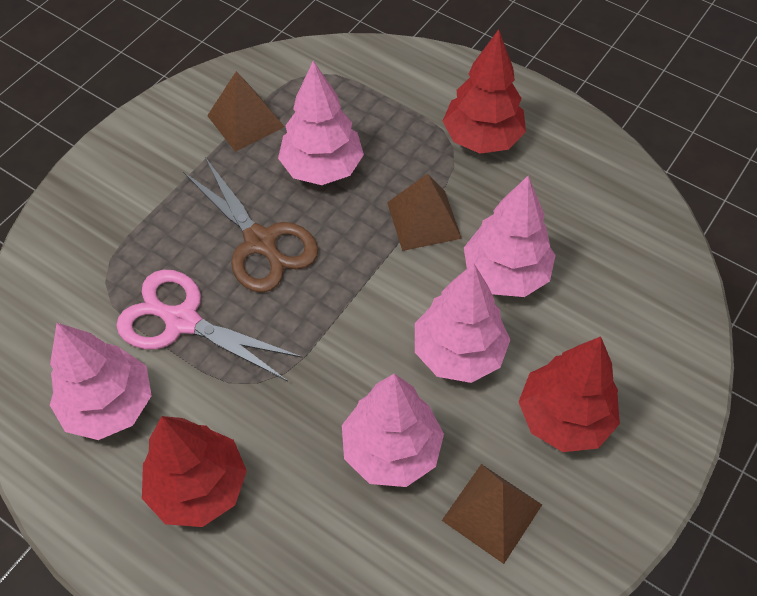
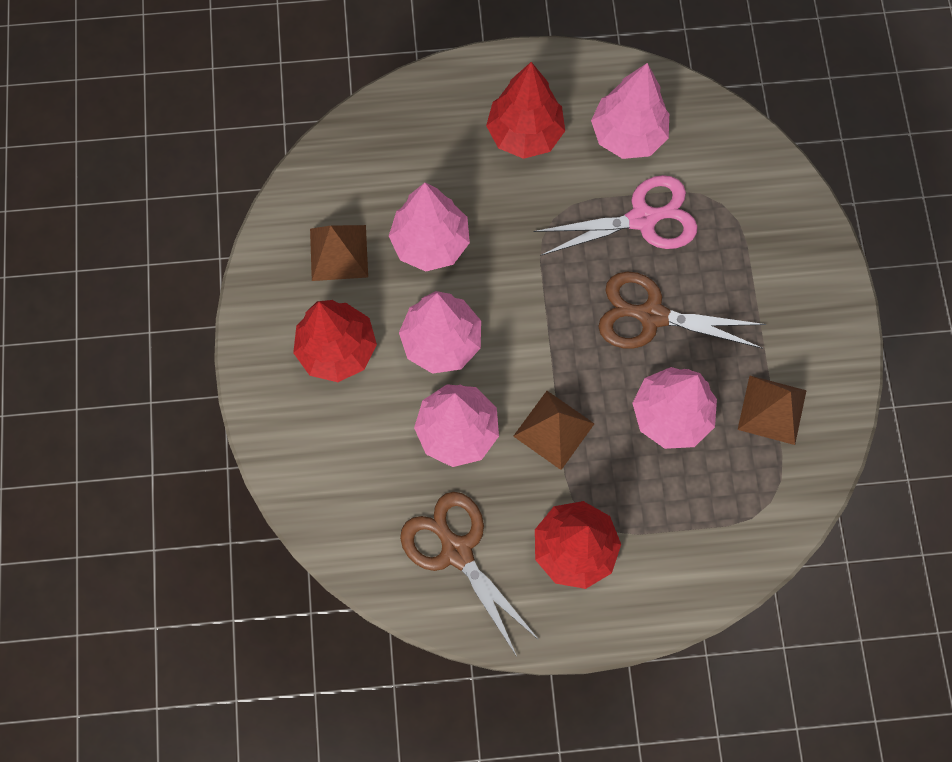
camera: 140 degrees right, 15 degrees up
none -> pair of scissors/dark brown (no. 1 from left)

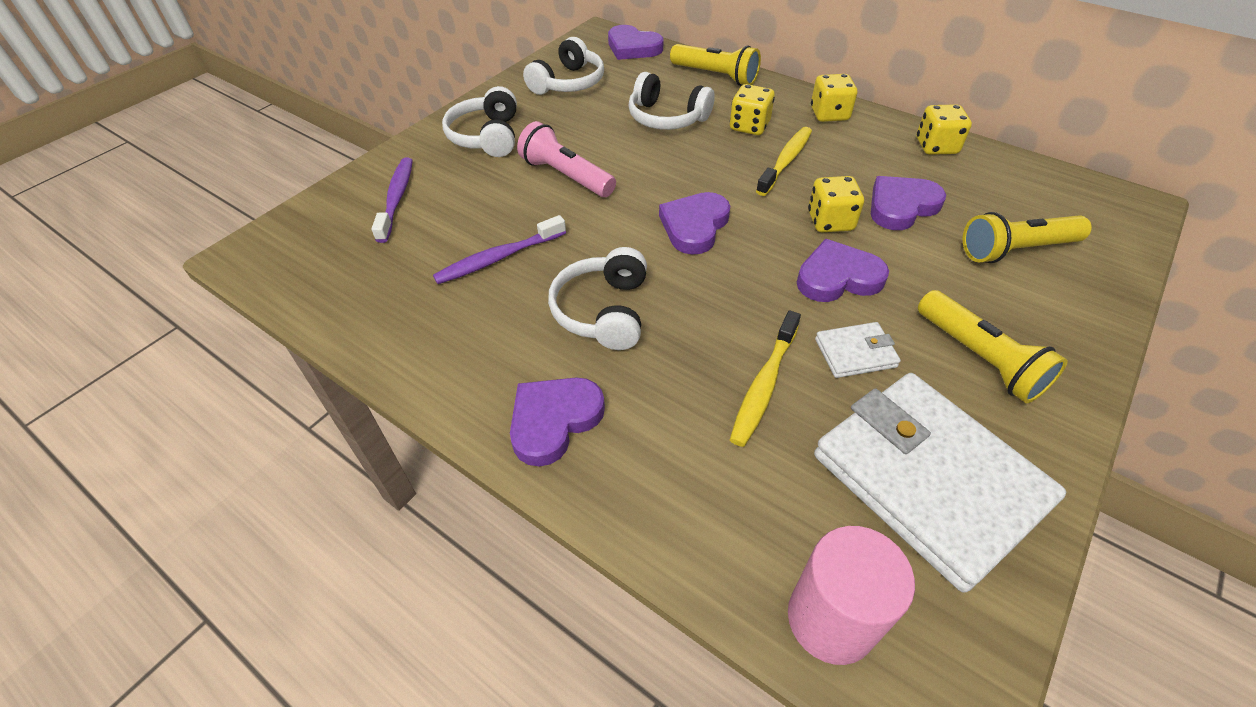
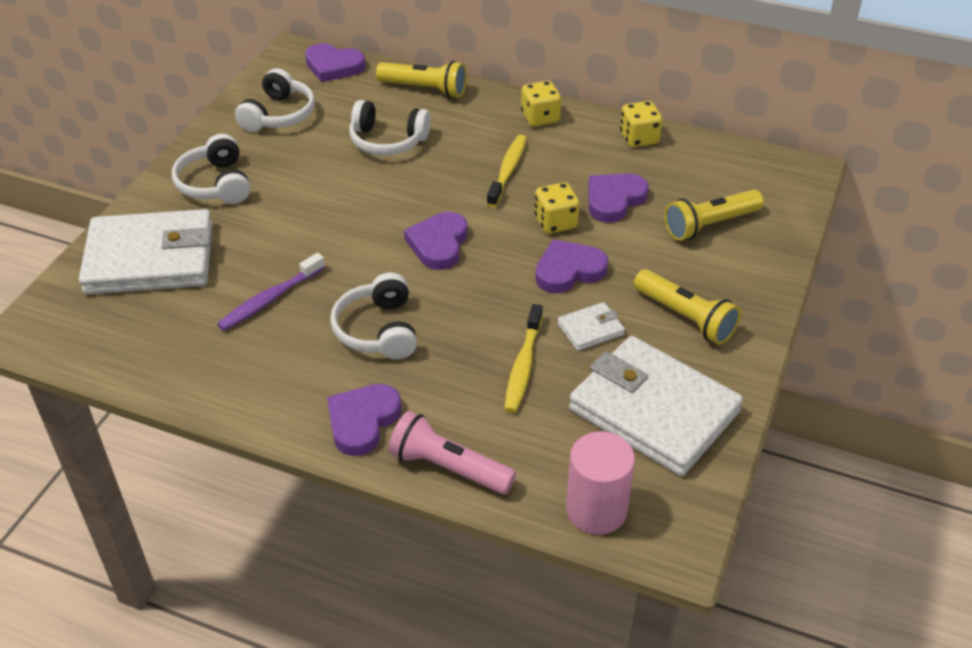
camera: 15 degrees left, 5 degrees down
game die/bright yellow (no. 1 from left) -> none
pocket torch/rose-pink, relocated
dental brush/purple (no. 1 from left) -> card wallet/snow-white (no. 1 from left)

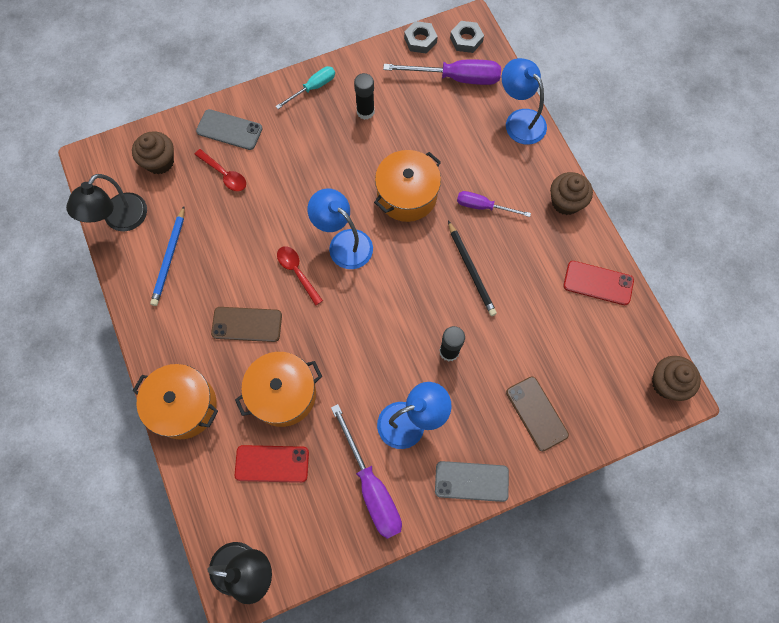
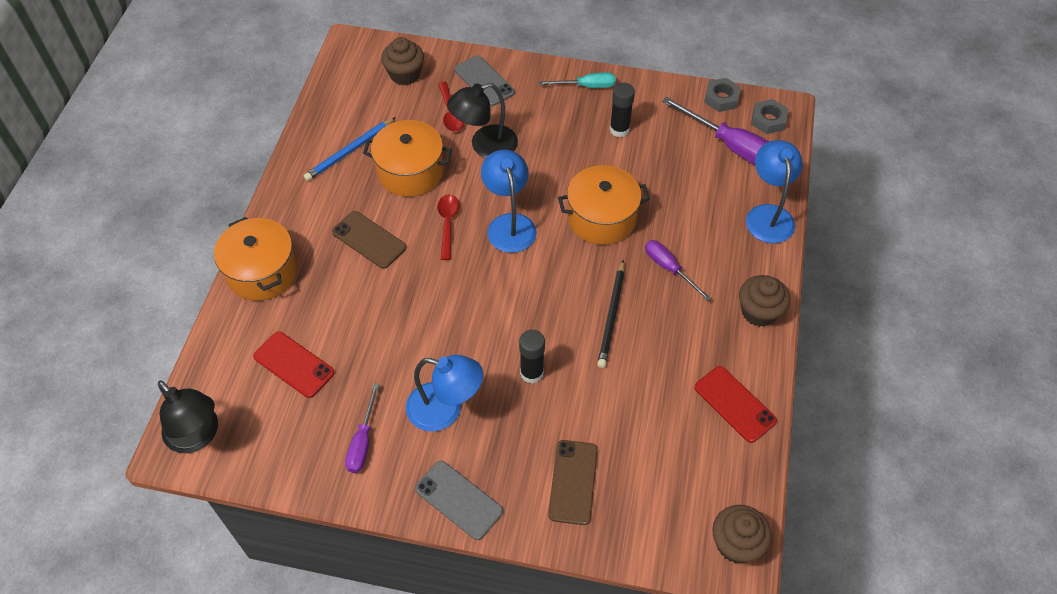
camera: 35 degrees right, 15 degrees down
desk lamp/ebony (no. 1 from left in the first image) -> desk lamp/ebony (no. 2 from left), relocated
pot/orange (no. 2 from left), relocated
screwdriver/purple (no. 1 from left), x0.60

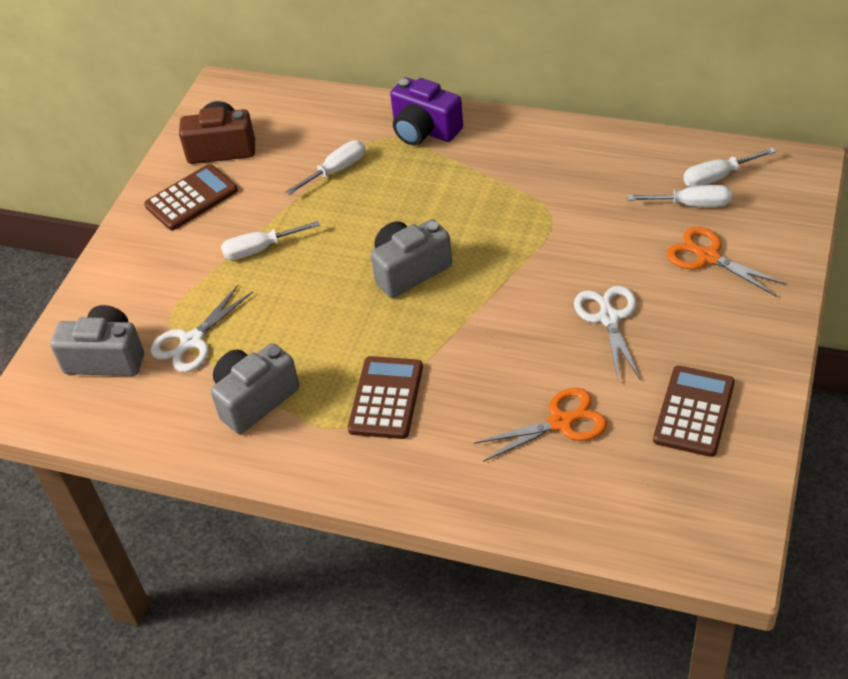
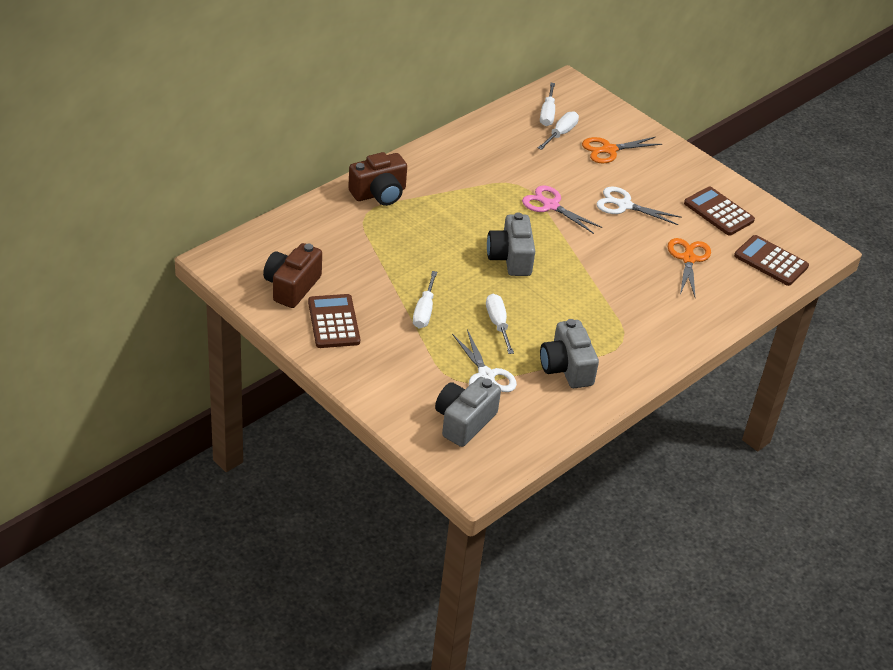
camera: 70 degrees left, 5 degrees down
none -> pair of scissors/rose-pink
screwdriver/snow-white (no. 2 from left), relocated
adding machine/dark brown (no. 2 from left in the first image) -> adding machine/dark brown (no. 3 from left), relocated
camera/purple -> camera/dark brown (no. 2 from left)

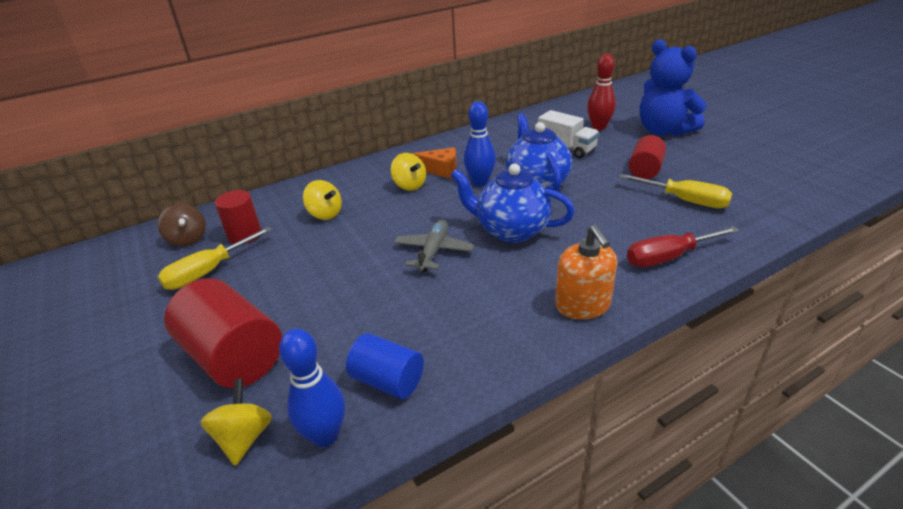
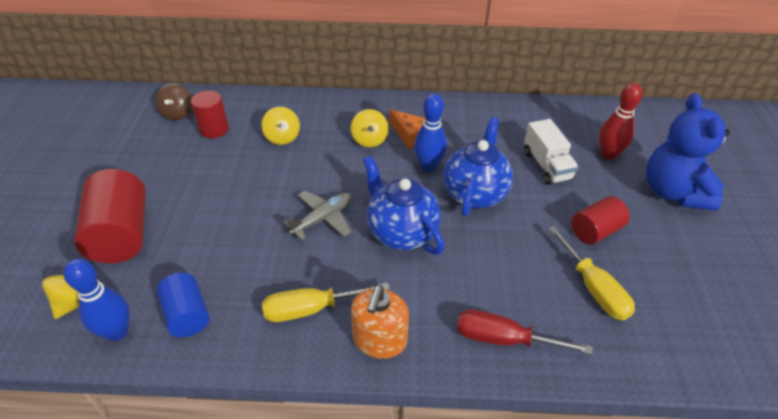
camera: 30 degrees right, 10 degrees up
screwdriver/bright yellow (no. 1 from left), relocated

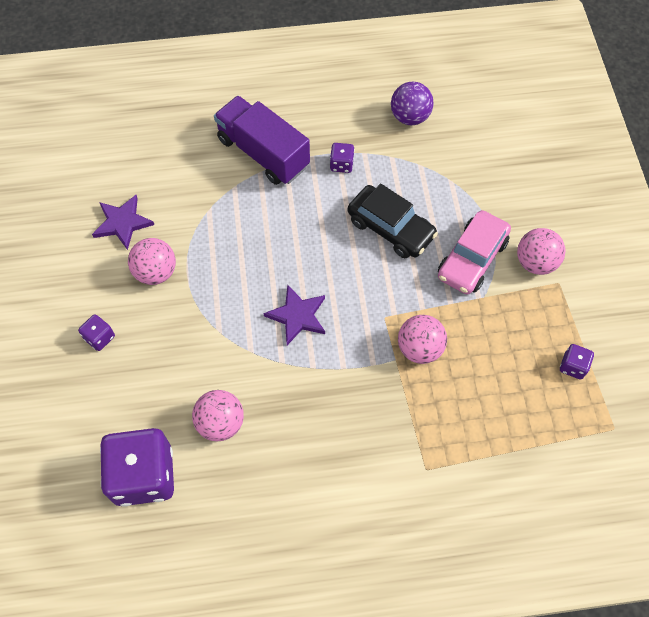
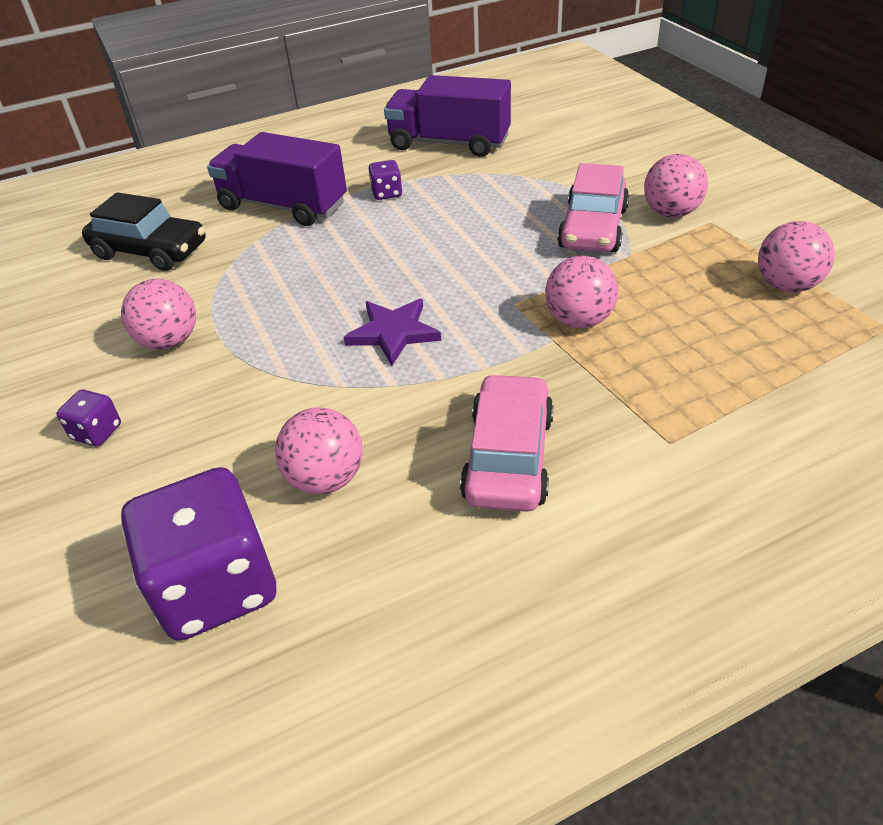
camera: 15 degrees left, 20 degrees down
star/purple (no. 1 from left) -> none
none -> automobile/rose-pink (no. 1 from left)
automobile/ebony, relocated
sphere/purple -> toy truck/purple (no. 2 from left)
game die/purple (no. 4 from left) -> sphere/rose-pink (no. 5 from left)

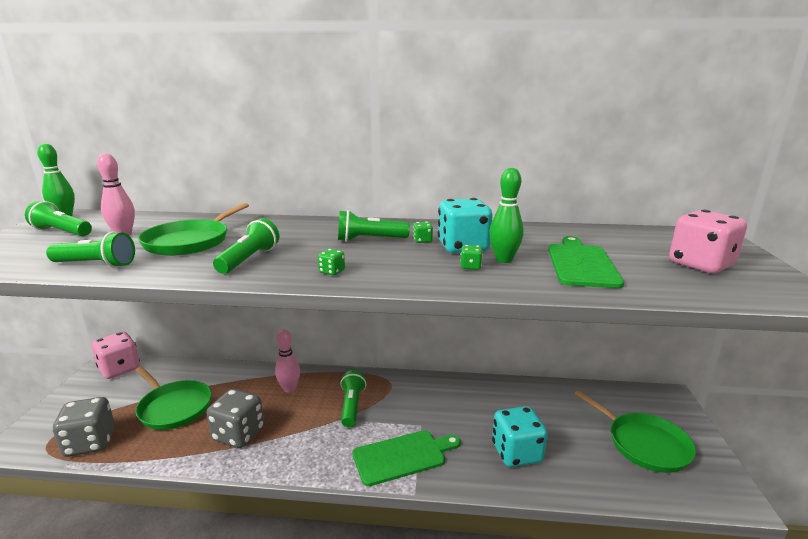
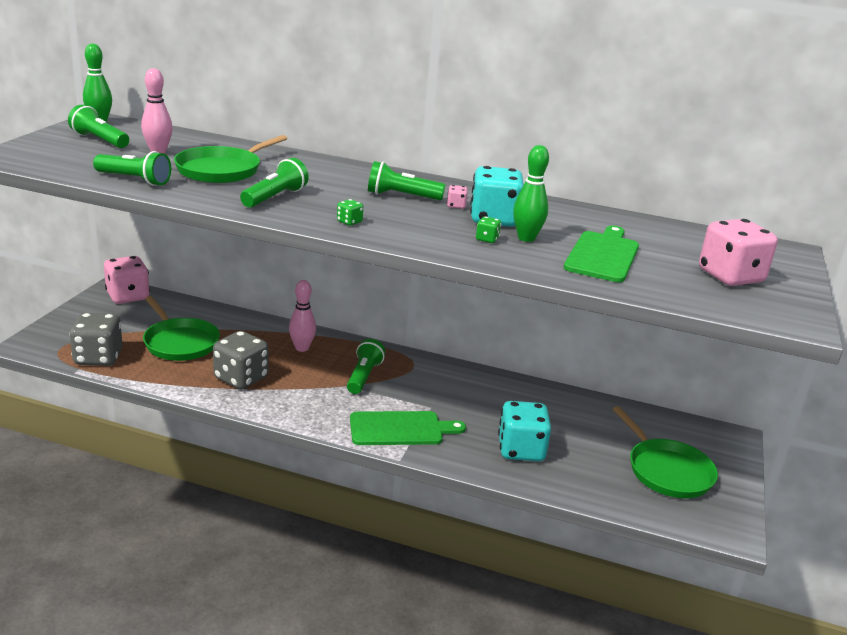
camera: 10 degrees right, 5 degrees up
game die/leaf-green (no. 2 from left) -> game die/rose-pink (no. 2 from left)

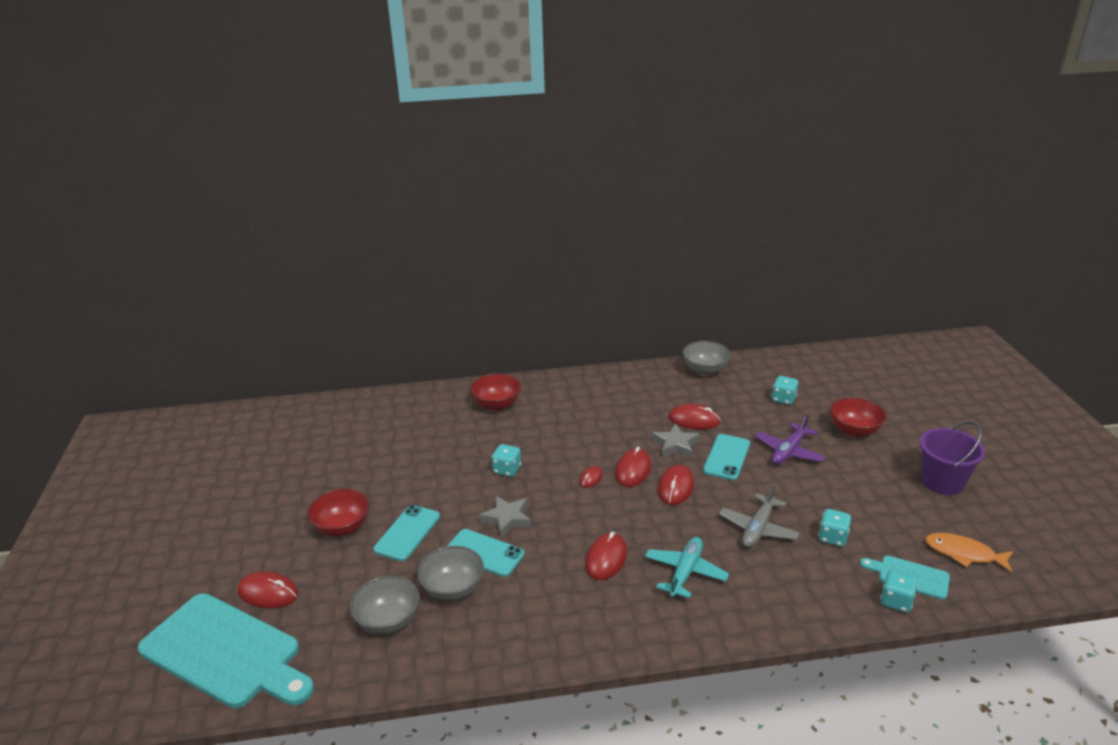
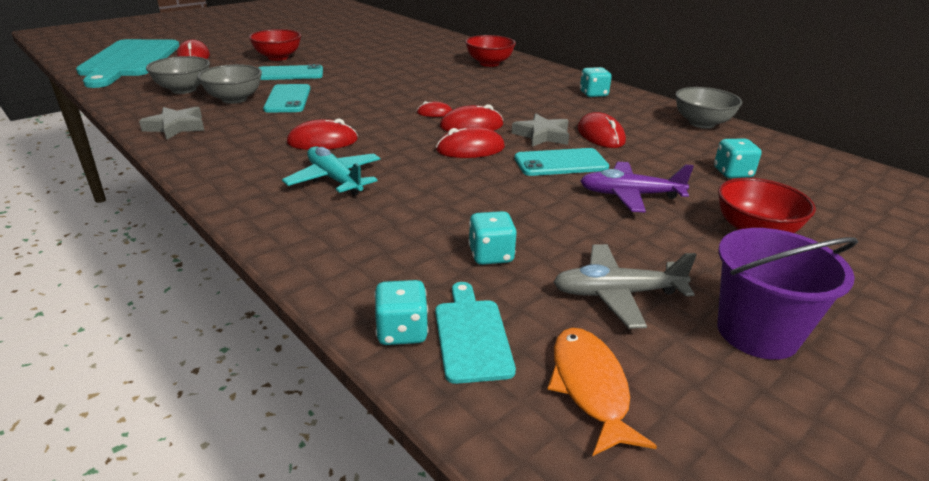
camera: 55 degrees right, 0 degrees up
star/ash-grey (no. 1 from left), relocated
game die/teal (no. 1 from left in the first image) -> game die/teal (no. 3 from left), relocated
aeroplane/ash-grey, relocated
aeroplane/teal, 120 degrees counterclockwise

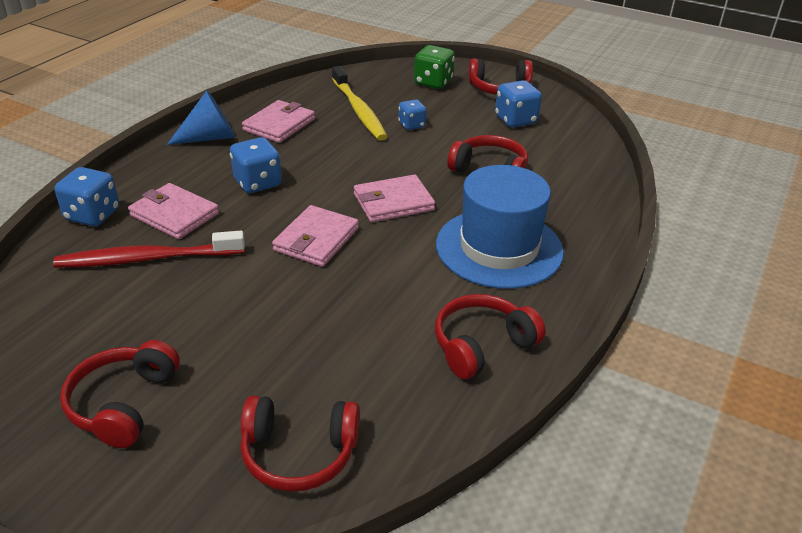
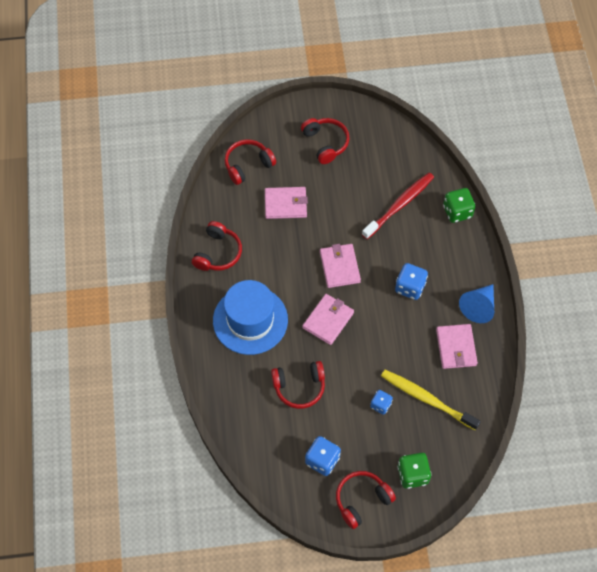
camera: 145 degrees right, 25 degrees up
card wallet/rose-pink (no. 1 from left), relocated
game die/blue (no. 1 from left) -> game die/leaf-green (no. 2 from left)

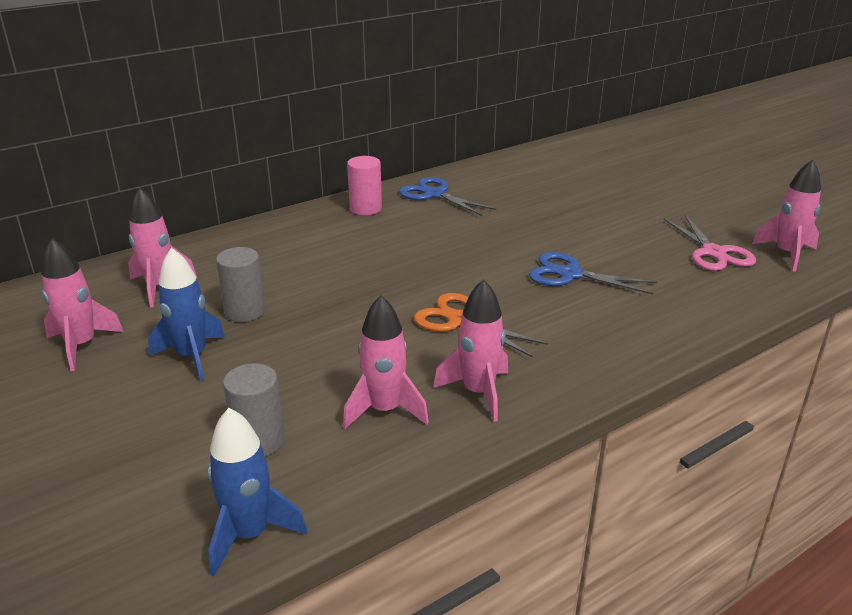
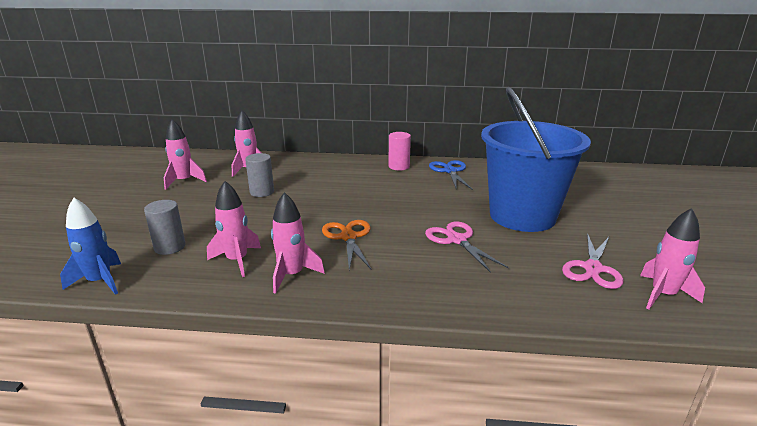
camera: 40 degrees right, 5 degrees down
toy rocket/blue (no. 1 from left) -> none
none -> pail/blue
pair of scissors/blue (no. 2 from left) -> pair of scissors/rose-pink (no. 1 from left)

